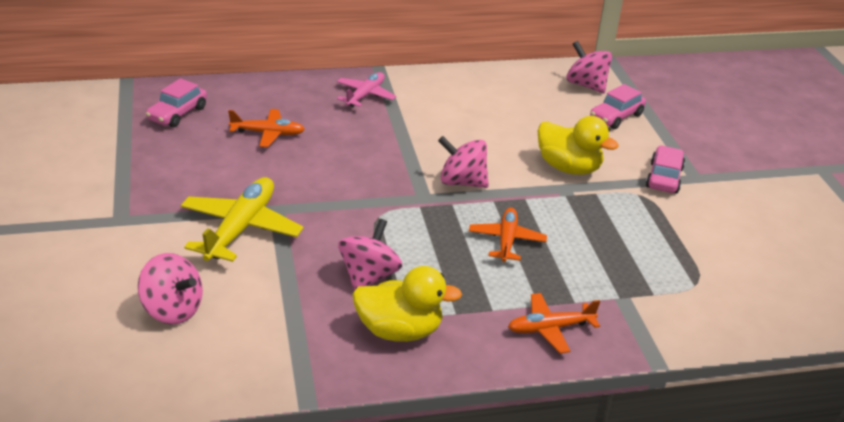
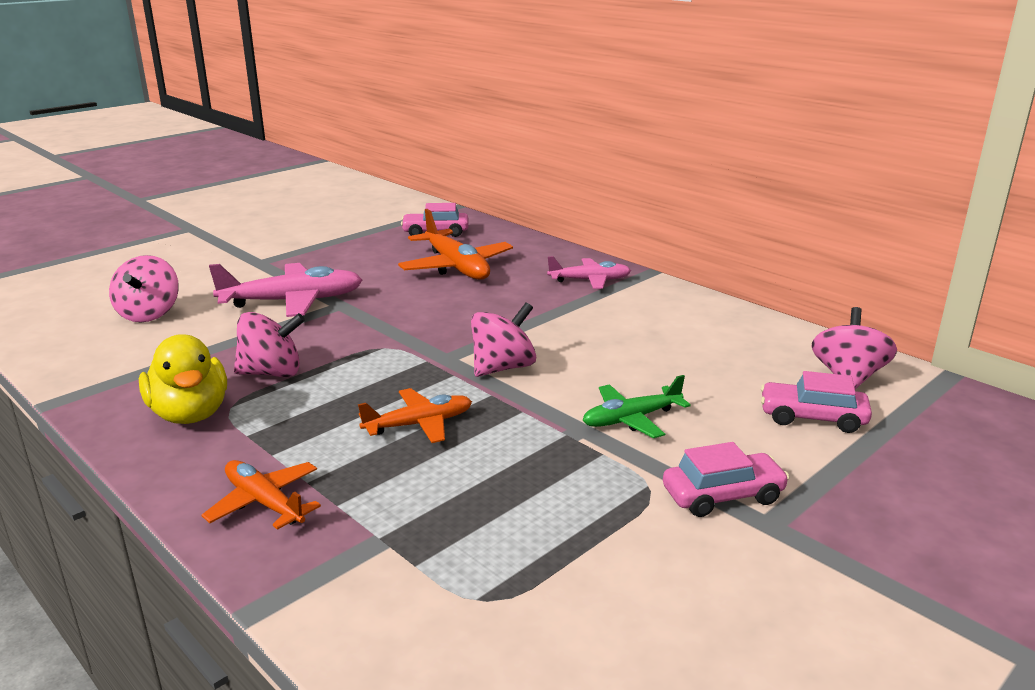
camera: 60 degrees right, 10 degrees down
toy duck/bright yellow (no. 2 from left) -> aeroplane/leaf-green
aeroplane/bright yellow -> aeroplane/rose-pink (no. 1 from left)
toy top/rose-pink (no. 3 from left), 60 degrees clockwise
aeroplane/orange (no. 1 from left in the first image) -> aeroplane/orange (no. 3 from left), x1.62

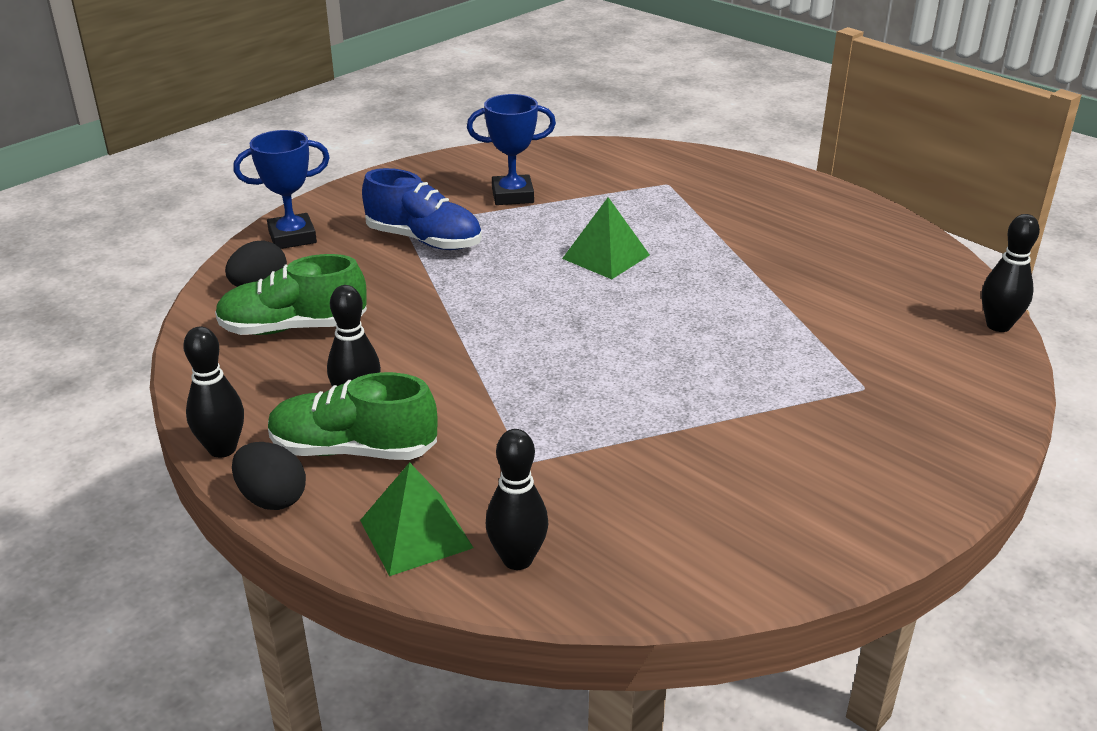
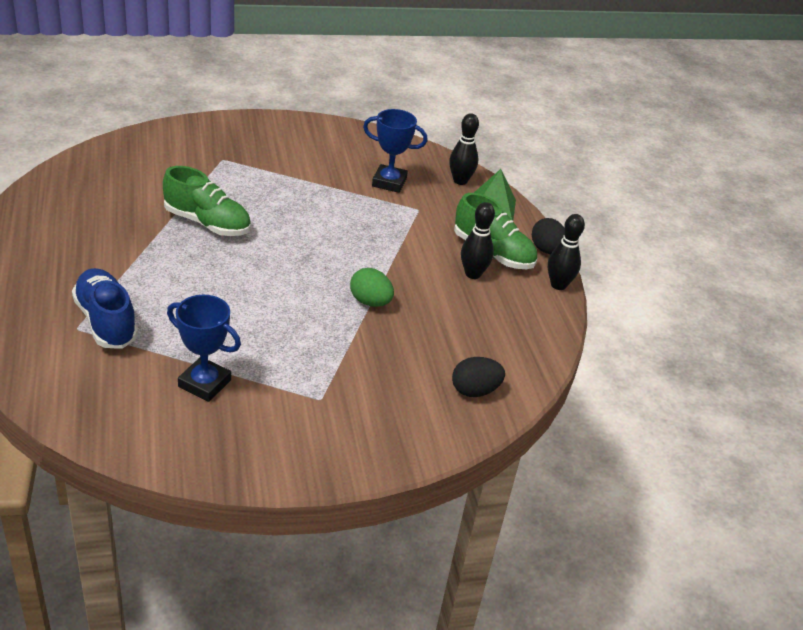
camera: 150 degrees left, 5 degrees up
pyramid shape/leaf-green (no. 2 from left) -> none
skittle/ebony (no. 4 from left) -> none
none -> egg/leaf-green
shoe/leaf-green (no. 1 from left), relocated
award cup/blue (no. 1 from left in the first image) -> award cup/blue (no. 2 from left), relocated
shoe/blue, relocated

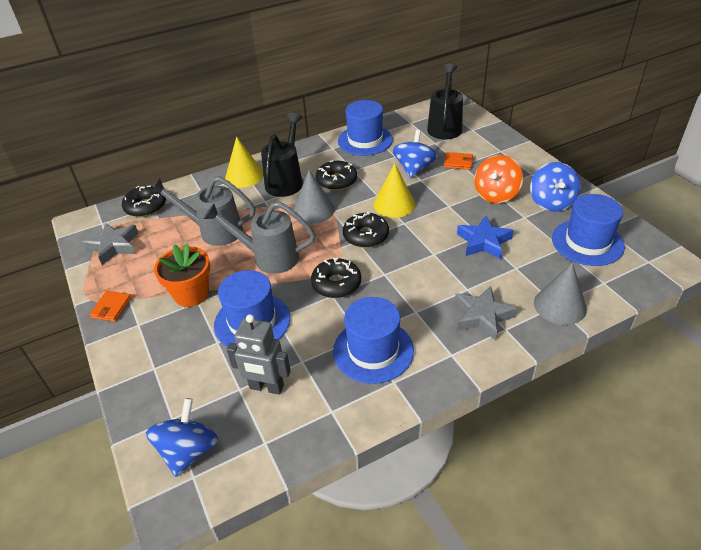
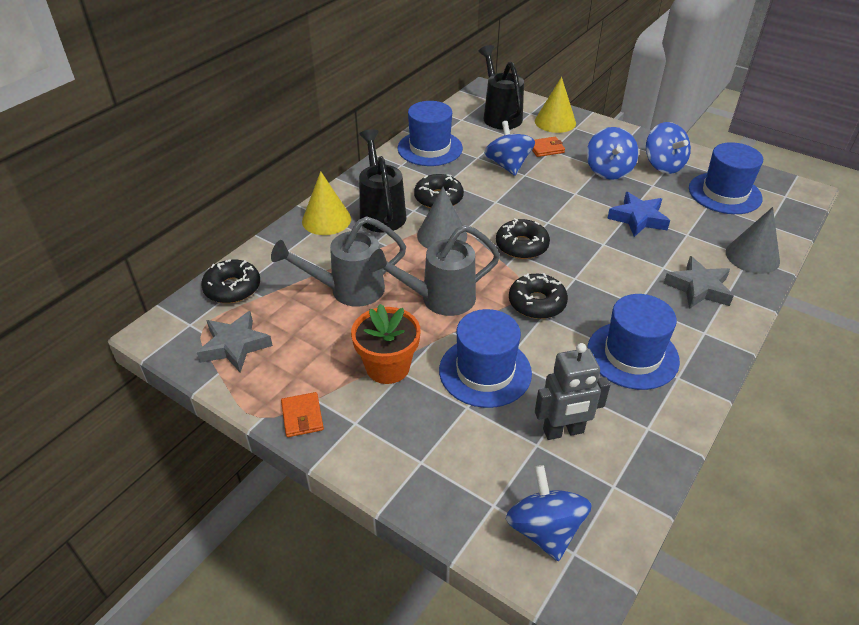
camera: 30 degrees left, 0 degrees up
cone shape/bright yellow (no. 2 from left), relocated
toy top/orange -> toy top/blue (no. 3 from left)

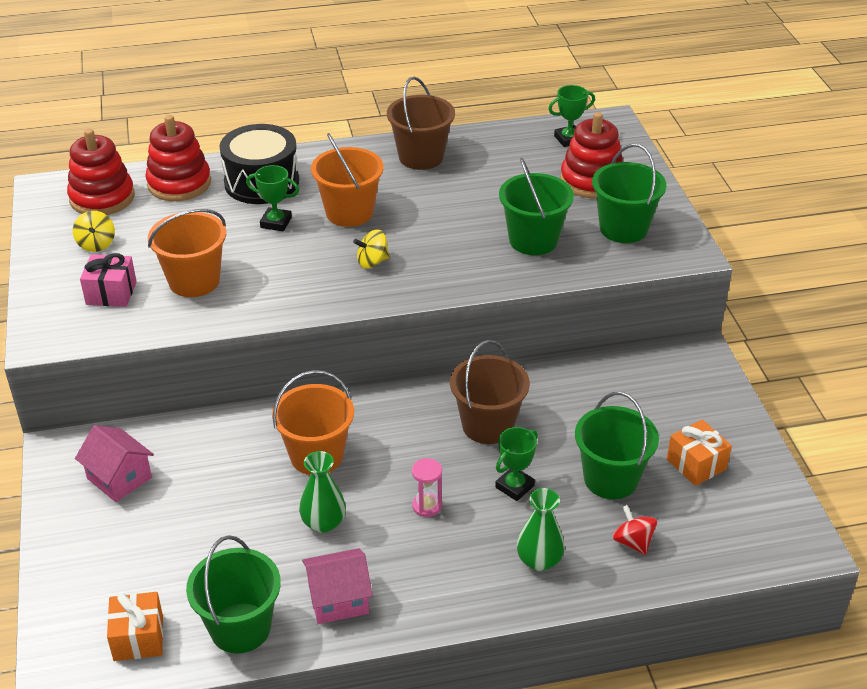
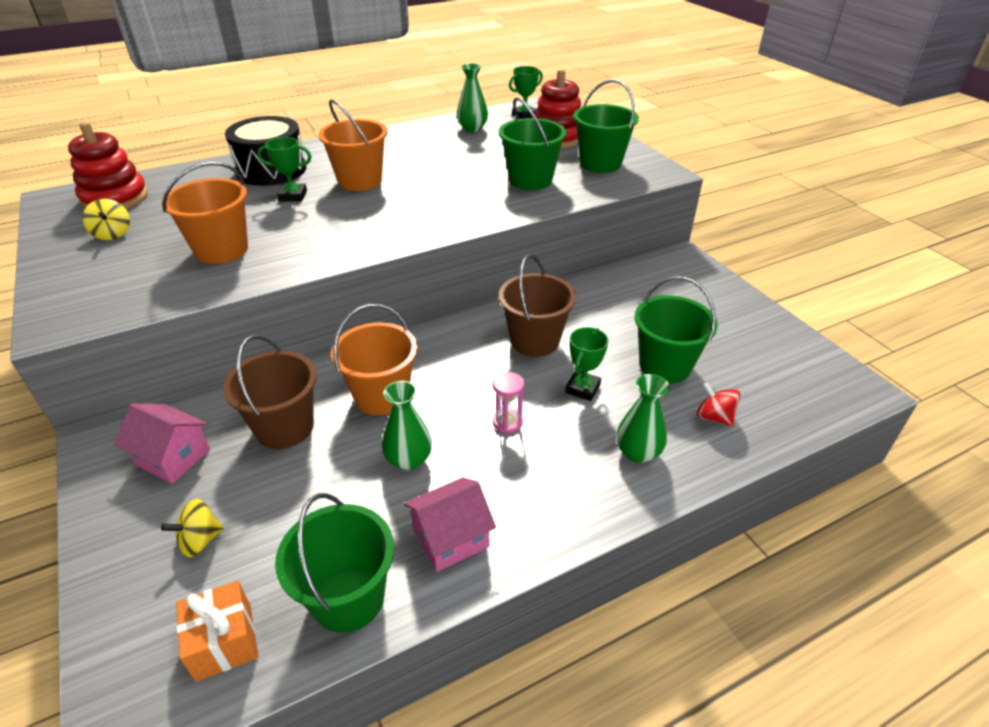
camera: 15 degrees left, 0 degrees up
gift/rose-pink -> none
stacking toy/red (no. 2 from left) -> none
gift/orange (no. 2 from left) -> none
none -> tall vase/leaf-green (no. 2 from left)
toy top/bright yellow (no. 2 from left), relocated
pail/dark brown (no. 1 from left), relocated

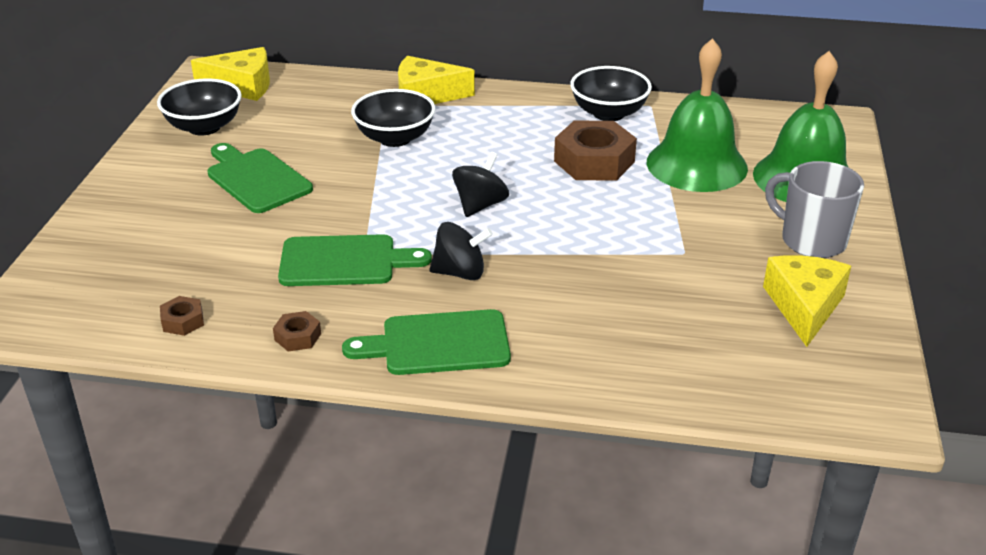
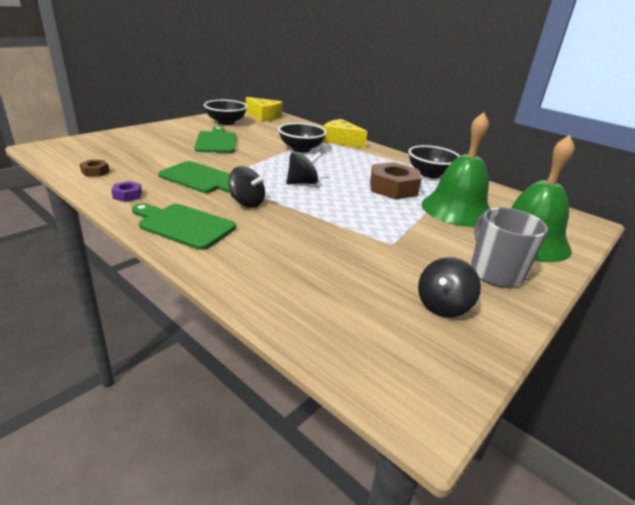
camera: 30 degrees right, 5 degrees down
piece of cheese/bright yellow (no. 3 from left) -> toy top/ebony (no. 3 from left)
hex nut/dark brown (no. 2 from left) -> hex nut/purple

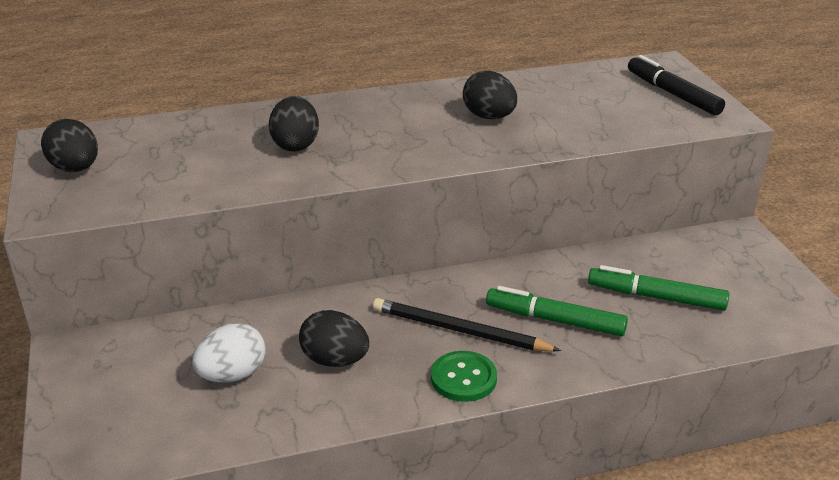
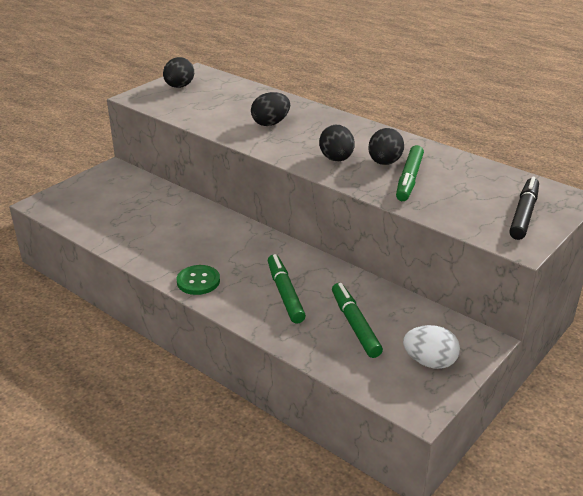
camera: 55 degrees right, 0 degrees up
lead pencil/ebony -> none
none -> marker/leaf-green (no. 3 from left)
egg/snow-white, relocated
egg/ebony (no. 3 from left), relocated

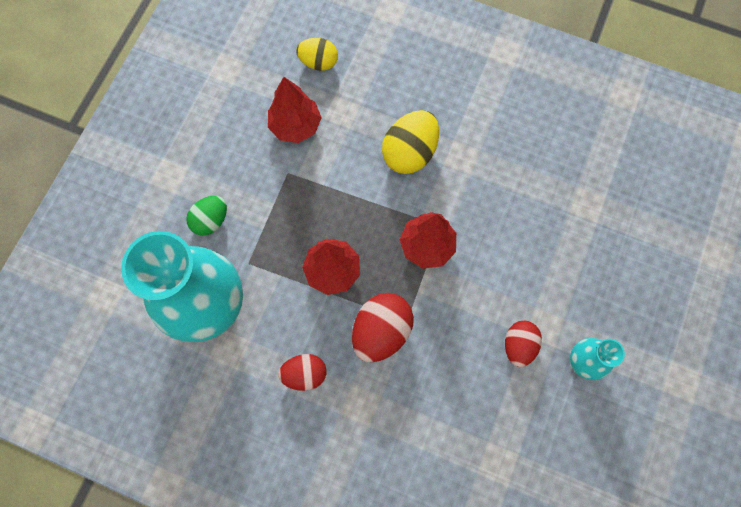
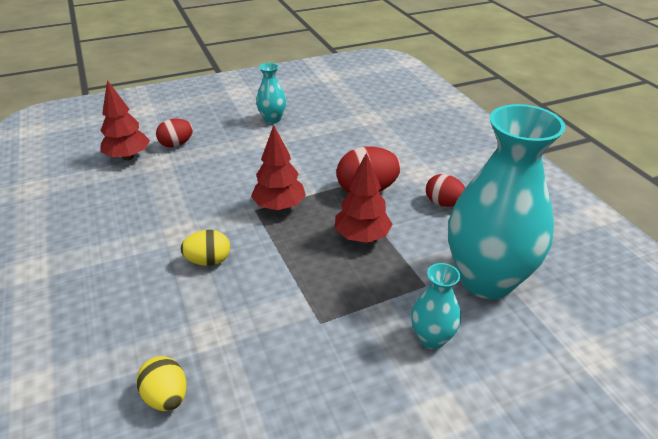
camera: 135 degrees left, 35 degrees down
fir tree/red (no. 1 from left), relocated
egg/red (no. 3 from left in the first image) -> egg/red (no. 1 from left), relocated
egg/leaf-green -> tall vase/teal (no. 2 from left)
egg/bright yellow (no. 2 from left), x0.64

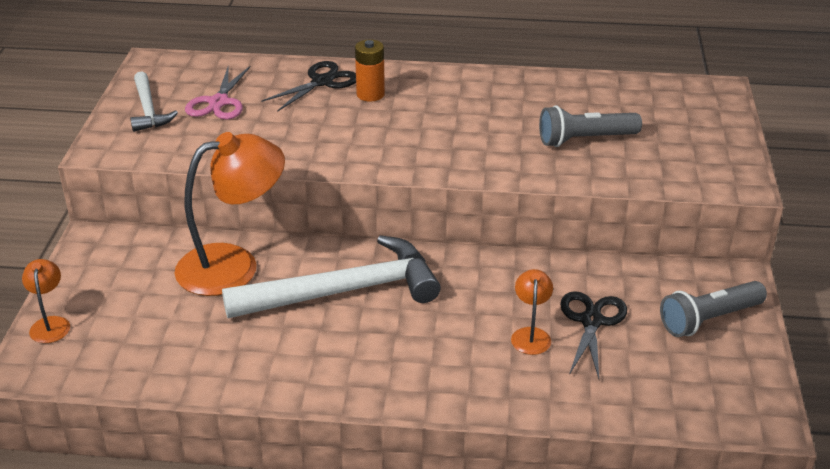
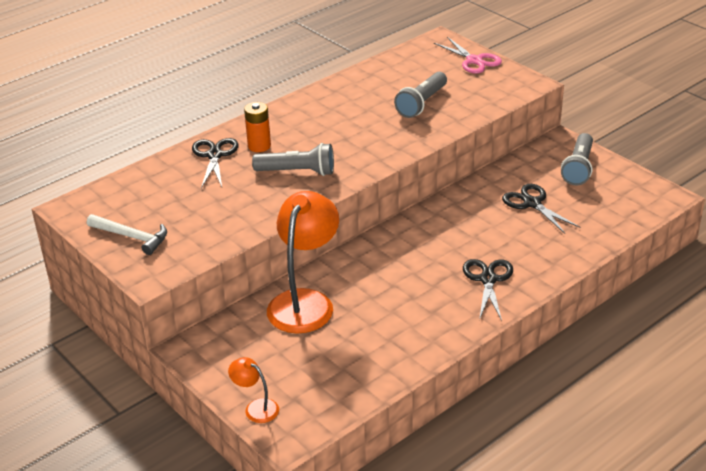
camera: 45 degrees left, 0 degrees up
carpenter's hammer/snow-white (no. 2 from left) -> none
desk lamp/orange (no. 3 from left) -> none
none -> pocket torch/ash-grey (no. 1 from left)
none -> pair of scissors/ebony (no. 2 from left)
pair of scissors/rose-pink, relocated

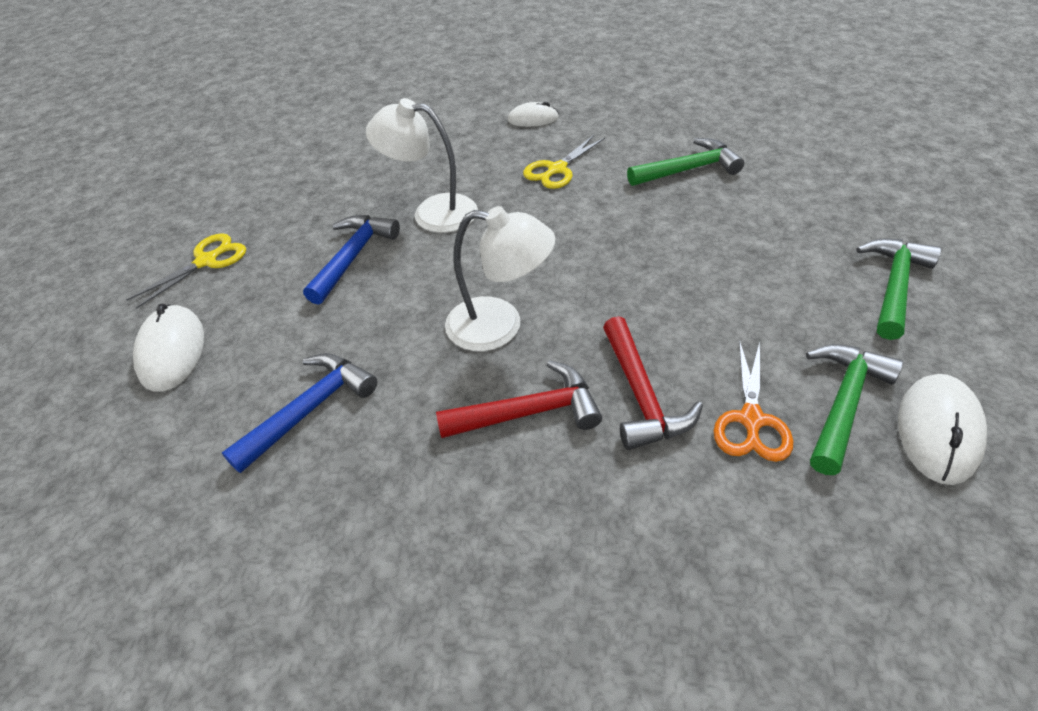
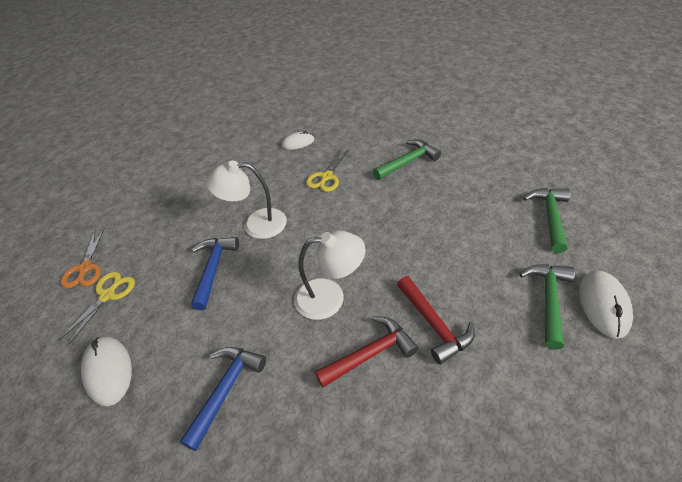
camera: 15 degrees left, 0 degrees up
pair of scissors/orange, relocated

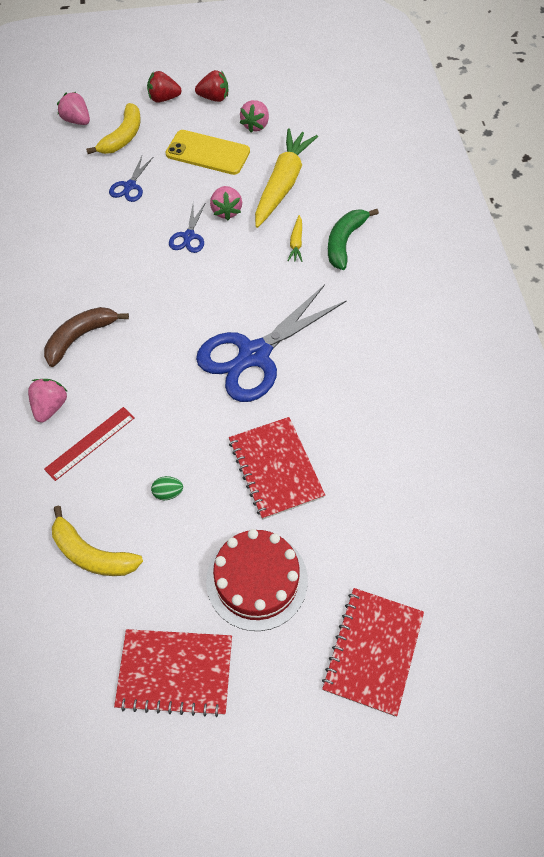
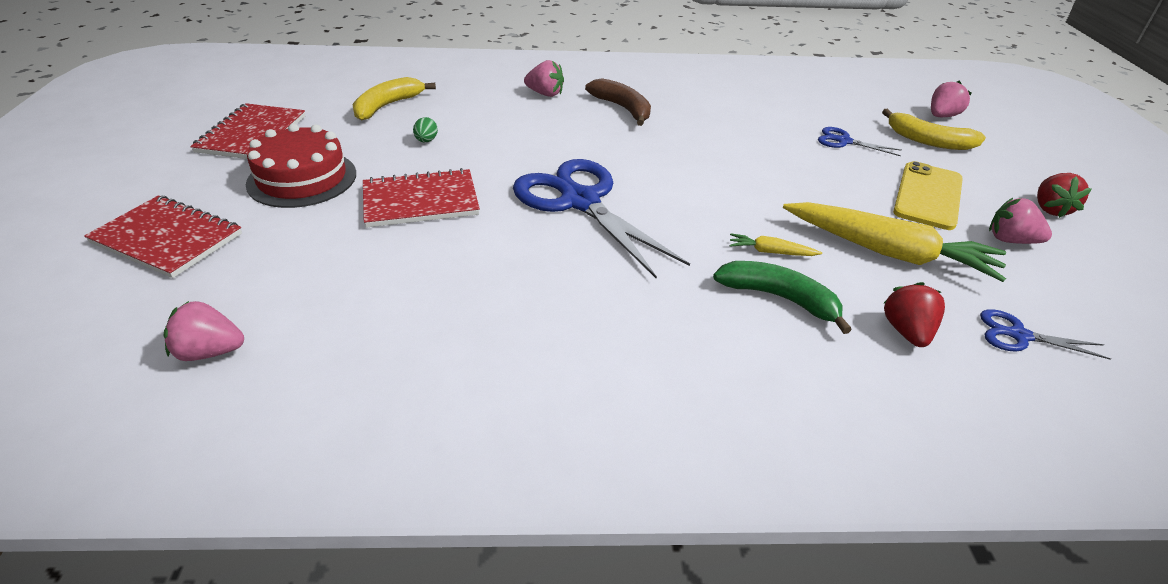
camera: 95 degrees right, 20 degrees down
ruler/red -> none
toy strawberry/red (no. 1 from left), relocated
pair of scissors/blue (no. 2 from left in the first image) -> pair of scissors/blue (no. 3 from left), relocated
toy strawberry/rose-pink (no. 3 from left in the first image) -> toy strawberry/rose-pink (no. 1 from left), relocated

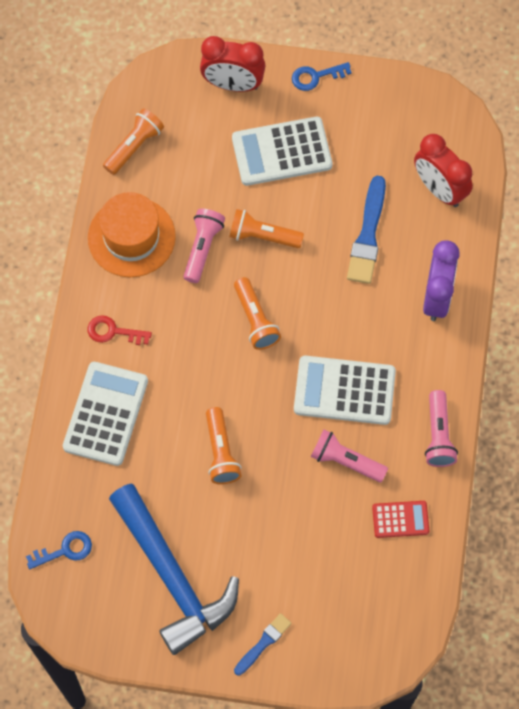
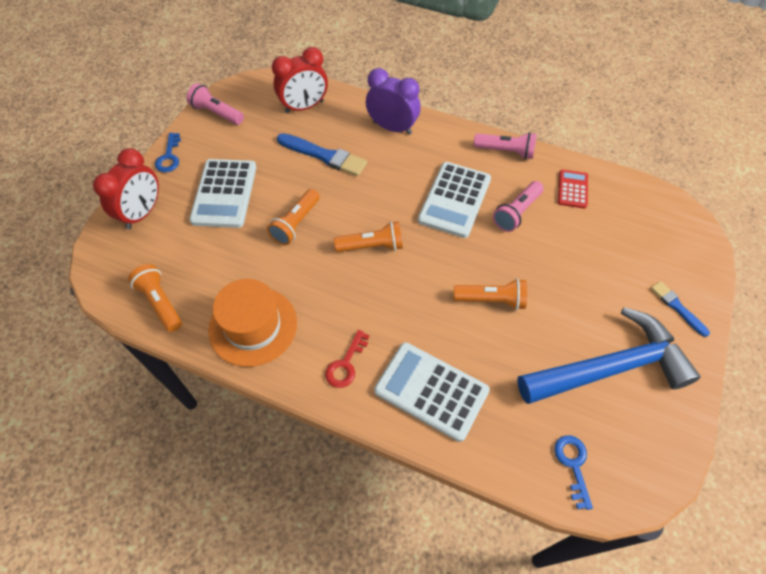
camera: 75 degrees left, 10 degrees down
pocket torch/rose-pink (no. 1 from left), relocated

